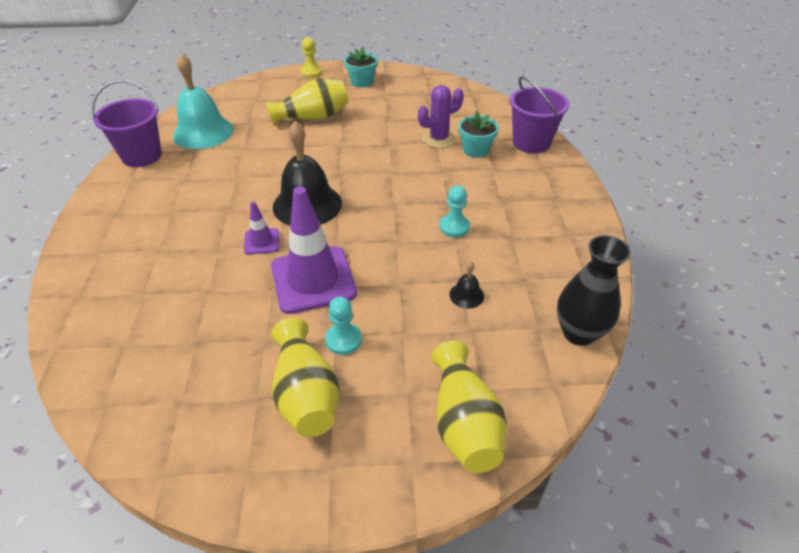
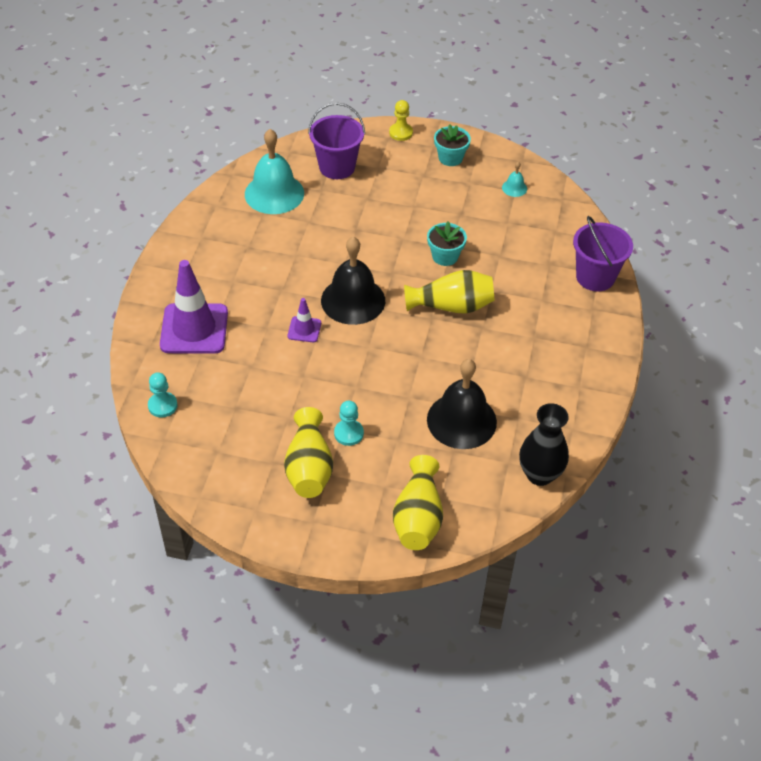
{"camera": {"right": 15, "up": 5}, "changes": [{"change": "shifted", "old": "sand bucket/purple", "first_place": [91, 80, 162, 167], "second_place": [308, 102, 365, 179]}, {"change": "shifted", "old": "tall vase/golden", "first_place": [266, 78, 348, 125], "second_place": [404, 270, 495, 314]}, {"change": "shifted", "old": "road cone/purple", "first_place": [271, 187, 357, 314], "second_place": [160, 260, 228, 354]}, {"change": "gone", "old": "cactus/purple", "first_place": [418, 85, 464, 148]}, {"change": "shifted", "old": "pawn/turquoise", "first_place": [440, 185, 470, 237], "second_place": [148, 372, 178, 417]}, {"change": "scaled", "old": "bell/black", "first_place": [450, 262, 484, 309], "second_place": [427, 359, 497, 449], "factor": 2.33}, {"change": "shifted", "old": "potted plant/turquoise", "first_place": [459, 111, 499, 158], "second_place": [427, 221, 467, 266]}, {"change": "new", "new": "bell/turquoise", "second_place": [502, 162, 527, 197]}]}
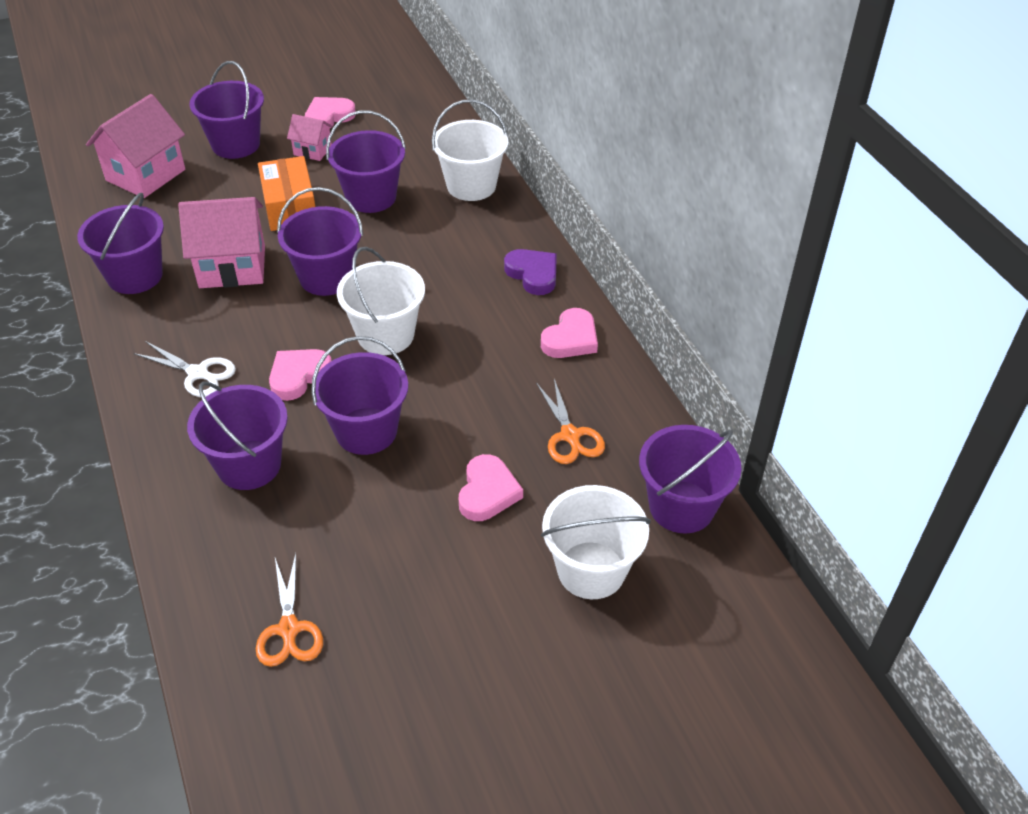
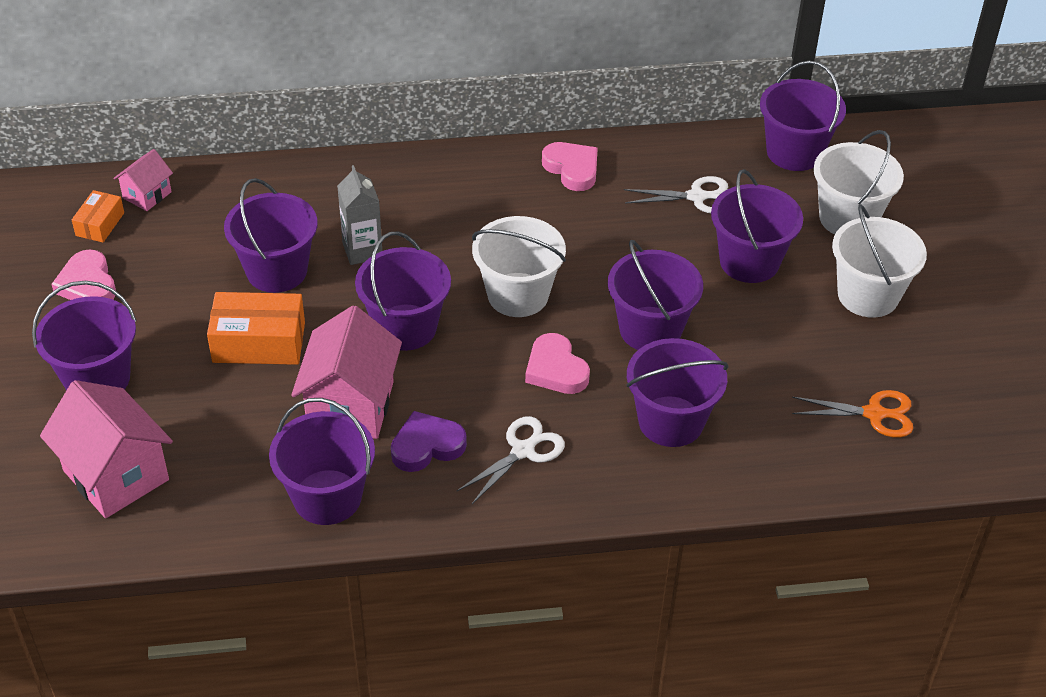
{"camera": {"right": -75, "up": 0}, "changes": [{"change": "shifted", "old": "cottage/rosy", "first_place": [287, 114, 333, 161], "second_place": [113, 149, 173, 211]}, {"change": "shifted", "old": "sand bucket/snow-white", "first_place": [432, 99, 508, 201], "second_place": [832, 204, 927, 318]}, {"change": "swapped", "old": "heart shape/rosy", "new": "sand bucket/purple", "first_place": [459, 454, 523, 521], "second_place": [711, 169, 803, 283]}, {"change": "shifted", "old": "heart shape/purple", "first_place": [504, 249, 557, 295], "second_place": [391, 411, 467, 472]}, {"change": "repainted", "old": "pair of scissors/orange", "new": "pair of scissors/snow-white", "first_place": [536, 379, 605, 464], "second_place": [624, 176, 728, 213]}, {"change": "new", "new": "parcel/orange", "second_place": [72, 190, 124, 242]}, {"change": "new", "new": "juice carton/ash-grey", "second_place": [337, 165, 382, 265]}]}
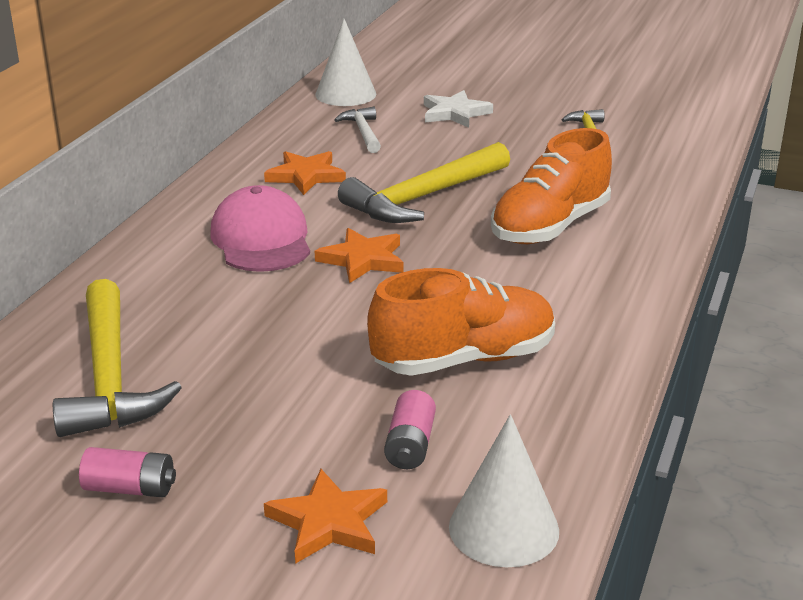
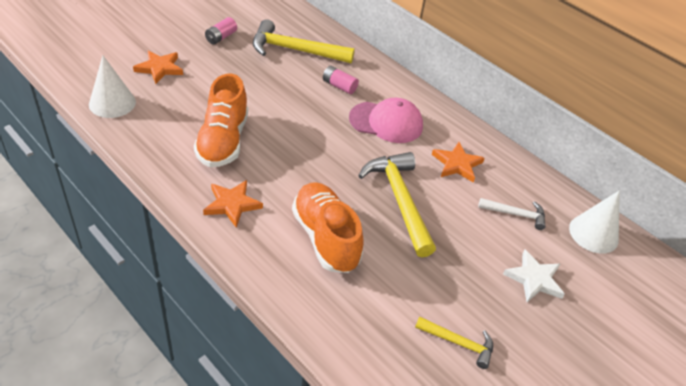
{"camera": {"right": 110, "up": 15}, "changes": [{"change": "shifted", "old": "star/orange", "first_place": [315, 228, 404, 284], "second_place": [203, 180, 263, 227]}, {"change": "shifted", "old": "AA battery/rosy", "first_place": [384, 390, 436, 469], "second_place": [323, 66, 359, 94]}]}
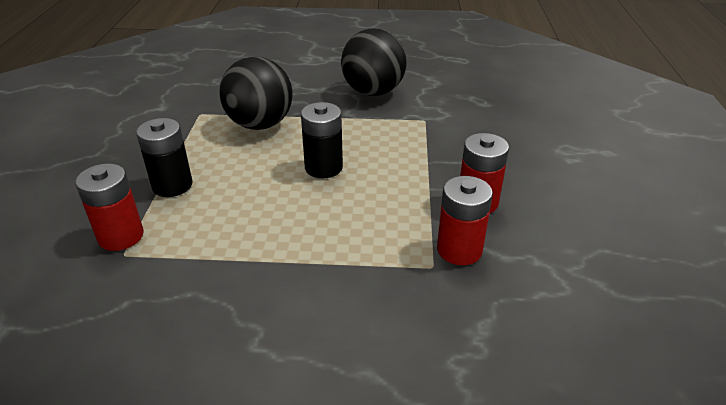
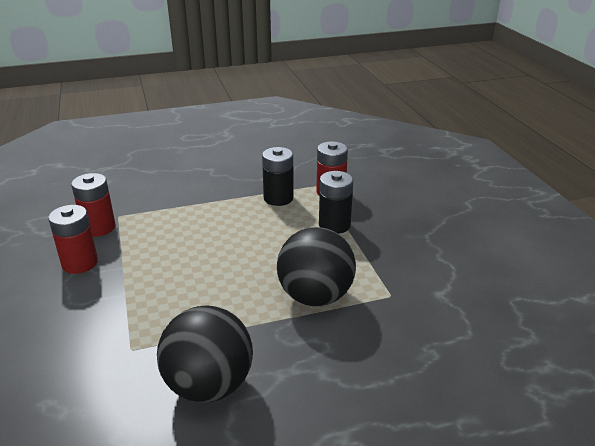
{"camera": {"right": 160, "up": -5}, "changes": [{"change": "shifted", "old": "AA battery/black", "first_place": [301, 102, 343, 178], "second_place": [262, 147, 294, 206]}]}
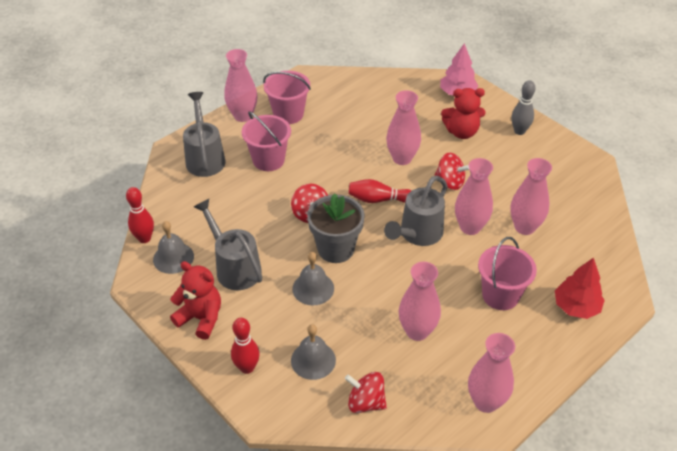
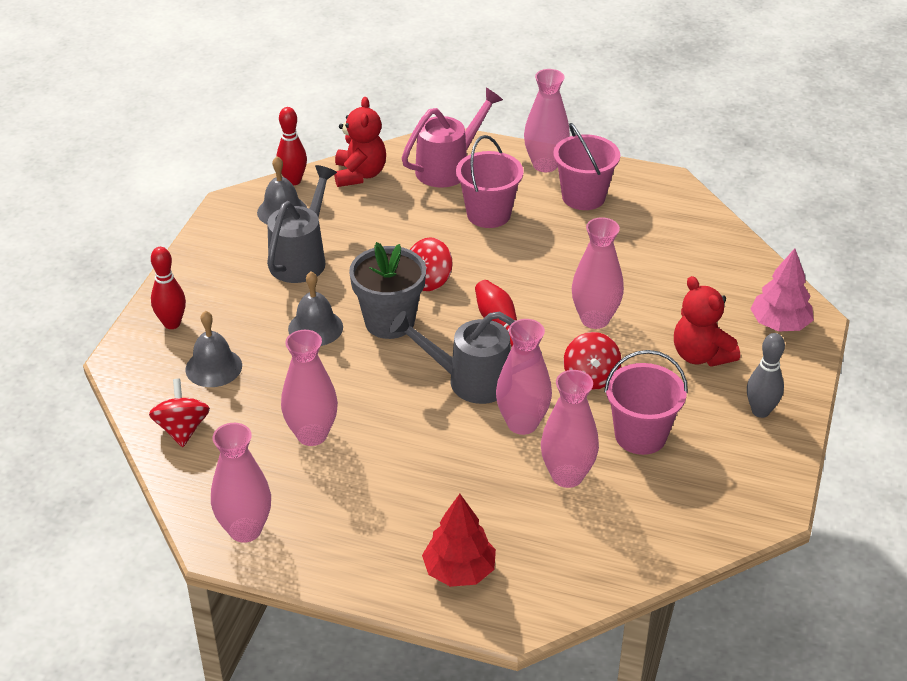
{"camera": {"right": 60, "up": -5}, "changes": [{"change": "shifted", "old": "teddy bear/red", "first_place": [170, 261, 221, 340], "second_place": [334, 97, 386, 187]}, {"change": "repainted", "old": "watering can/ash-grey", "new": "watering can/rosy", "first_place": [183, 92, 225, 177], "second_place": [402, 88, 503, 188]}, {"change": "shifted", "old": "sand bucket/rosy", "first_place": [478, 237, 537, 310], "second_place": [604, 350, 688, 455]}]}
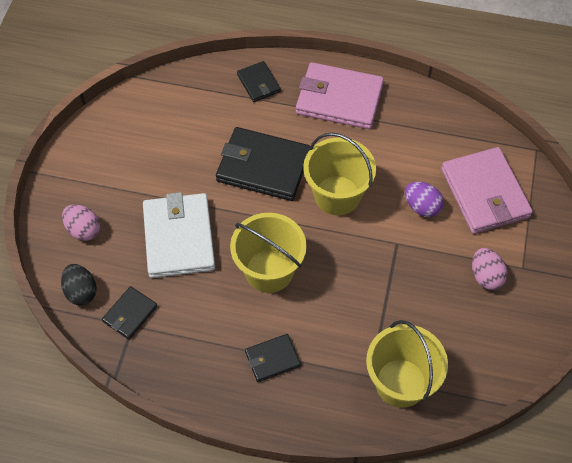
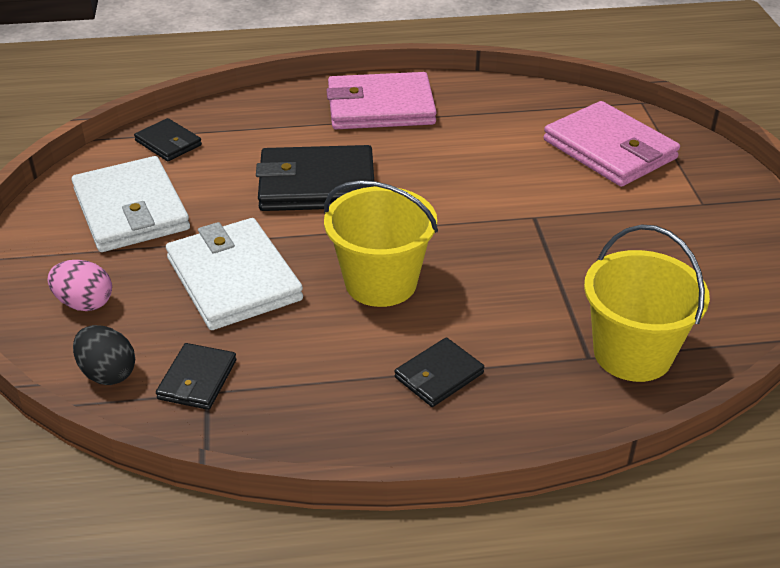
{"camera": {"right": -20, "up": -20}, "changes": [{"change": "shifted", "old": "wallet/black", "first_place": [237, 61, 281, 102], "second_place": [134, 118, 202, 161]}, {"change": "gone", "old": "sand bucket/golden", "first_place": [303, 133, 376, 215]}, {"change": "gone", "old": "toy egg/purple", "first_place": [405, 182, 444, 217]}, {"change": "gone", "old": "toy egg/rosy", "first_place": [472, 248, 508, 290]}, {"change": "new", "new": "wallet/snow-white", "second_place": [72, 156, 190, 252]}]}
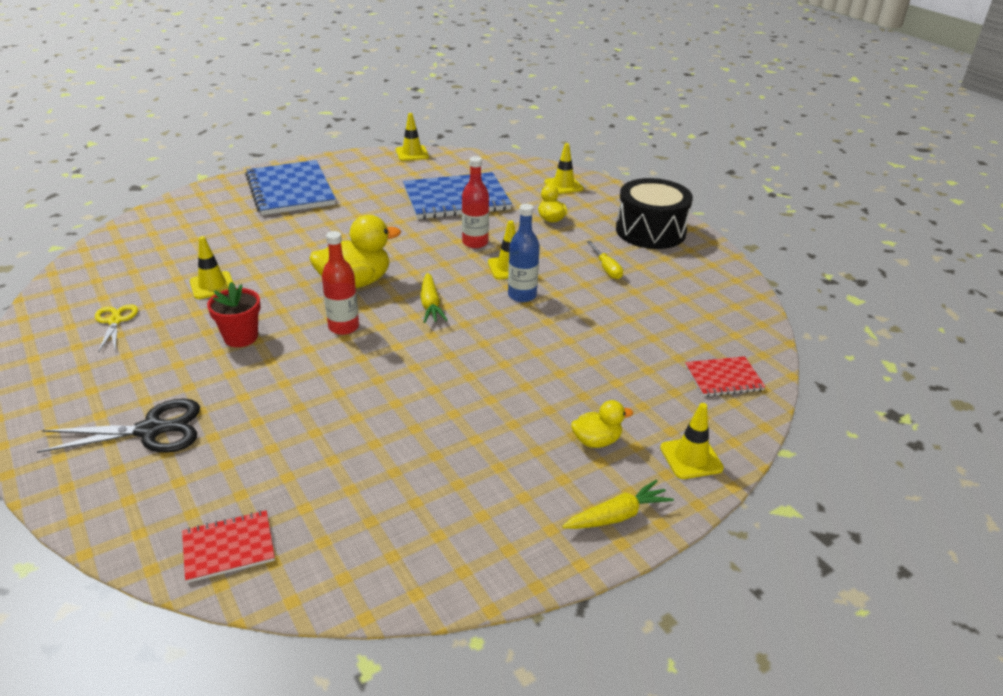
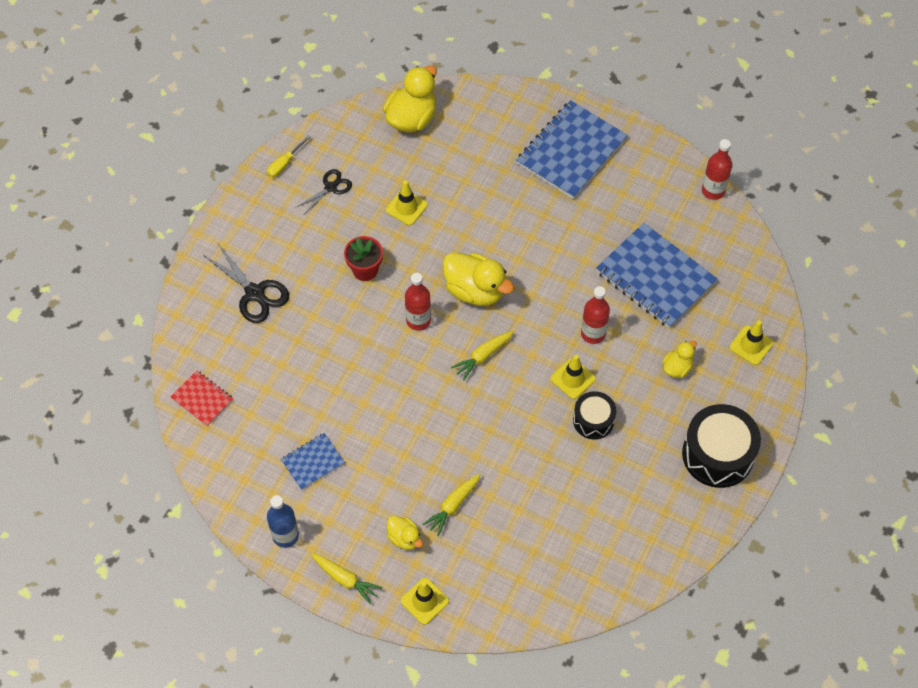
{"camera": {"right": 60, "up": 25}, "changes": [{"change": "repainted", "old": "pair of scissors/golden", "new": "pair of scissors/black", "first_place": [95, 304, 138, 353], "second_place": [297, 169, 352, 214]}, {"change": "swapped", "old": "road cone/golden", "new": "flask/red", "first_place": [396, 113, 429, 161], "second_place": [702, 139, 732, 200]}, {"change": "shifted", "old": "flask/blue", "first_place": [508, 204, 540, 302], "second_place": [267, 495, 299, 548]}, {"change": "shifted", "old": "screwdriver/golden", "first_place": [587, 241, 623, 279], "second_place": [267, 135, 311, 177]}, {"change": "gone", "old": "exercise book/red", "first_place": [685, 356, 766, 397]}, {"change": "new", "new": "exercise book/blue", "second_place": [281, 433, 345, 490]}, {"change": "new", "new": "toy duck/golden", "second_place": [383, 65, 437, 133]}, {"change": "new", "new": "carrot/golden", "second_place": [423, 473, 481, 536]}, {"change": "new", "new": "snare drum/black", "second_place": [573, 391, 616, 439]}]}
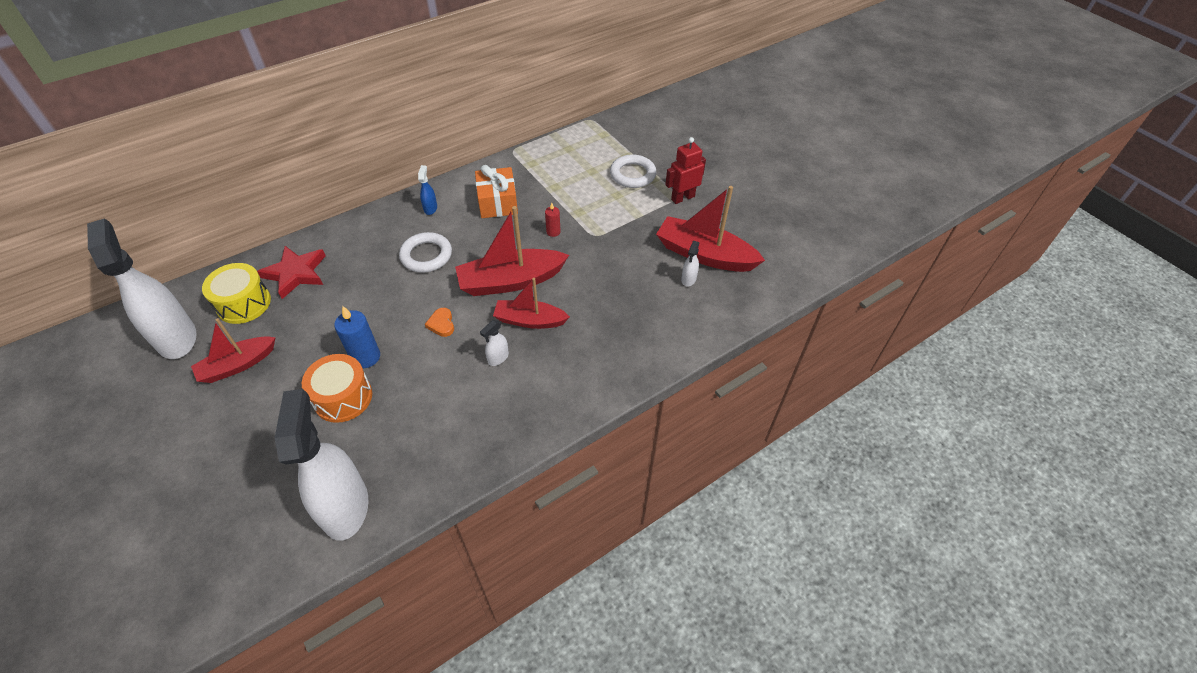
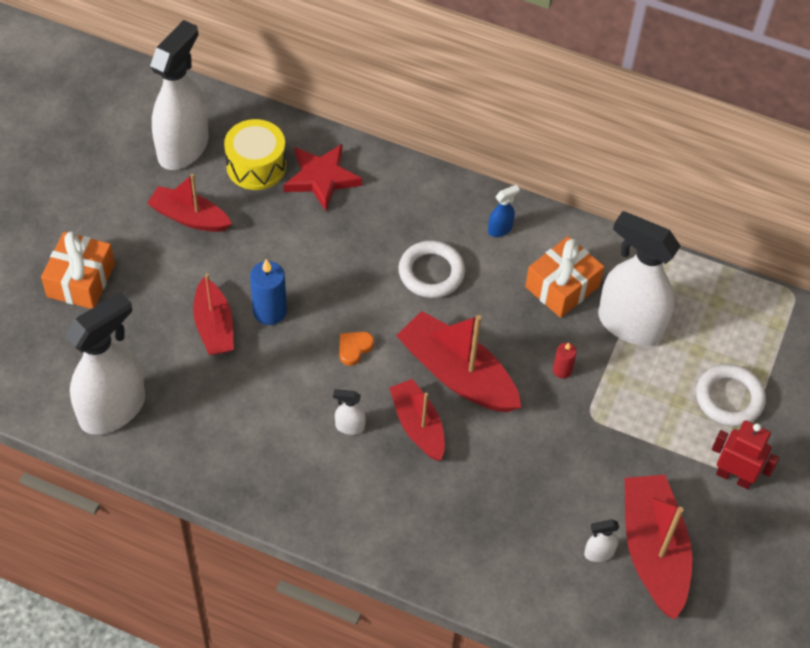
{"camera": {"right": 55, "up": 5}, "changes": [{"change": "swapped", "old": "snare drum/orange", "new": "boat/red", "first_place": [302, 354, 372, 423], "second_place": [193, 273, 234, 355]}, {"change": "new", "new": "wrapped gift/orange", "second_place": [41, 231, 115, 309]}, {"change": "new", "new": "spray bottle/snow-white", "second_place": [598, 211, 680, 346]}]}
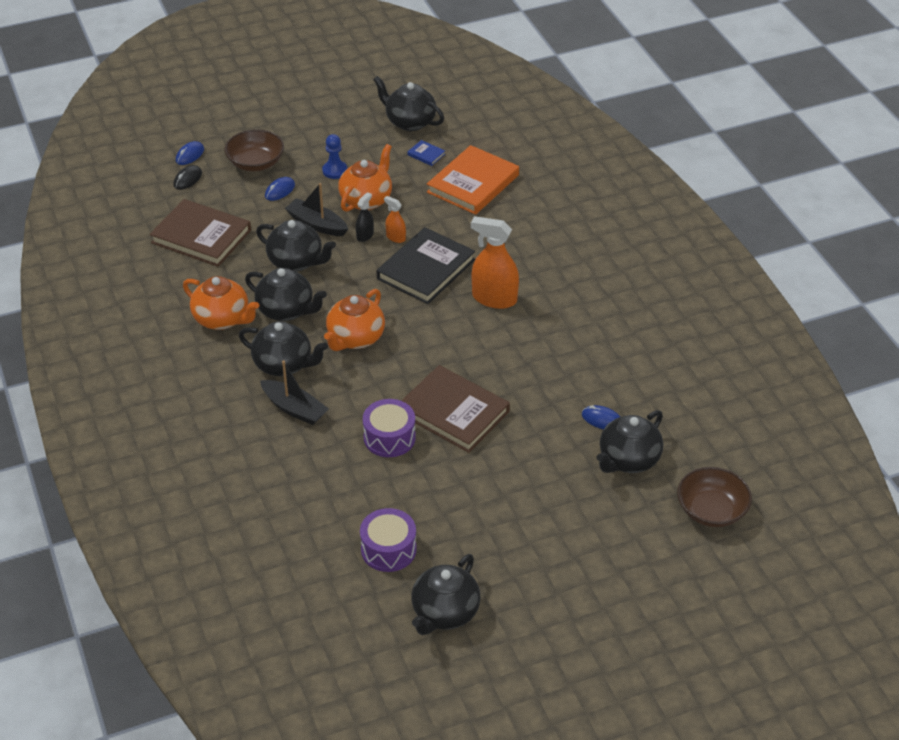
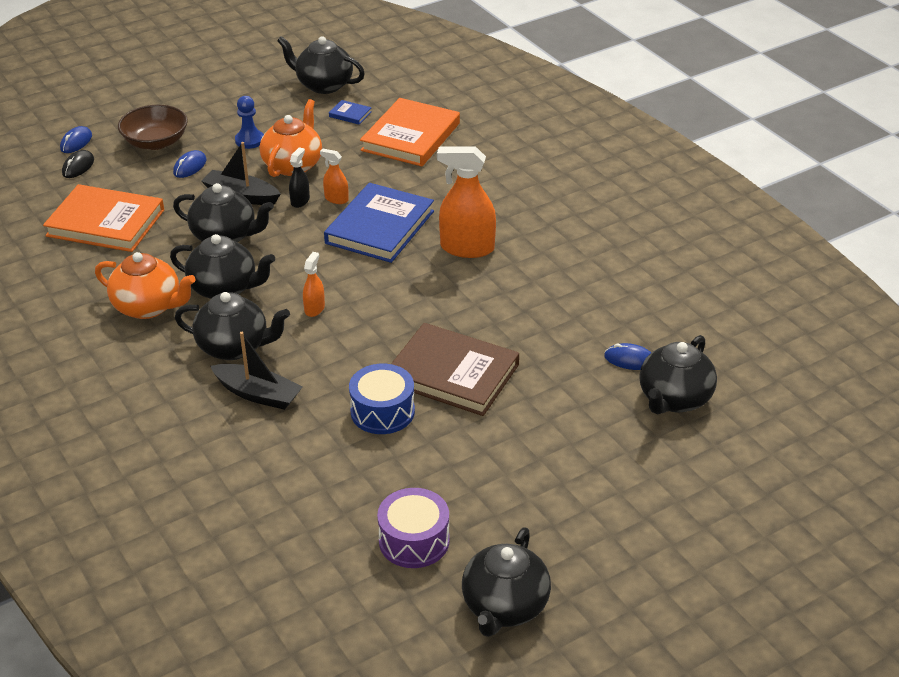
{"camera": {"right": -10, "up": -5}, "changes": [{"change": "repainted", "old": "hardback/dark brown", "new": "hardback/orange", "first_place": [150, 199, 251, 267], "second_place": [43, 184, 164, 252]}, {"change": "swapped", "old": "teapot/orange", "new": "spray bottle/orange", "first_place": [324, 289, 385, 351], "second_place": [303, 252, 325, 317]}, {"change": "repainted", "old": "snare drum/purple", "new": "snare drum/blue", "first_place": [363, 399, 416, 457], "second_place": [349, 364, 415, 434]}, {"change": "repainted", "old": "hardback/black", "new": "hardback/blue", "first_place": [377, 227, 475, 304], "second_place": [324, 183, 434, 263]}, {"change": "gone", "old": "bowl/dark brown", "first_place": [677, 467, 752, 527]}]}
